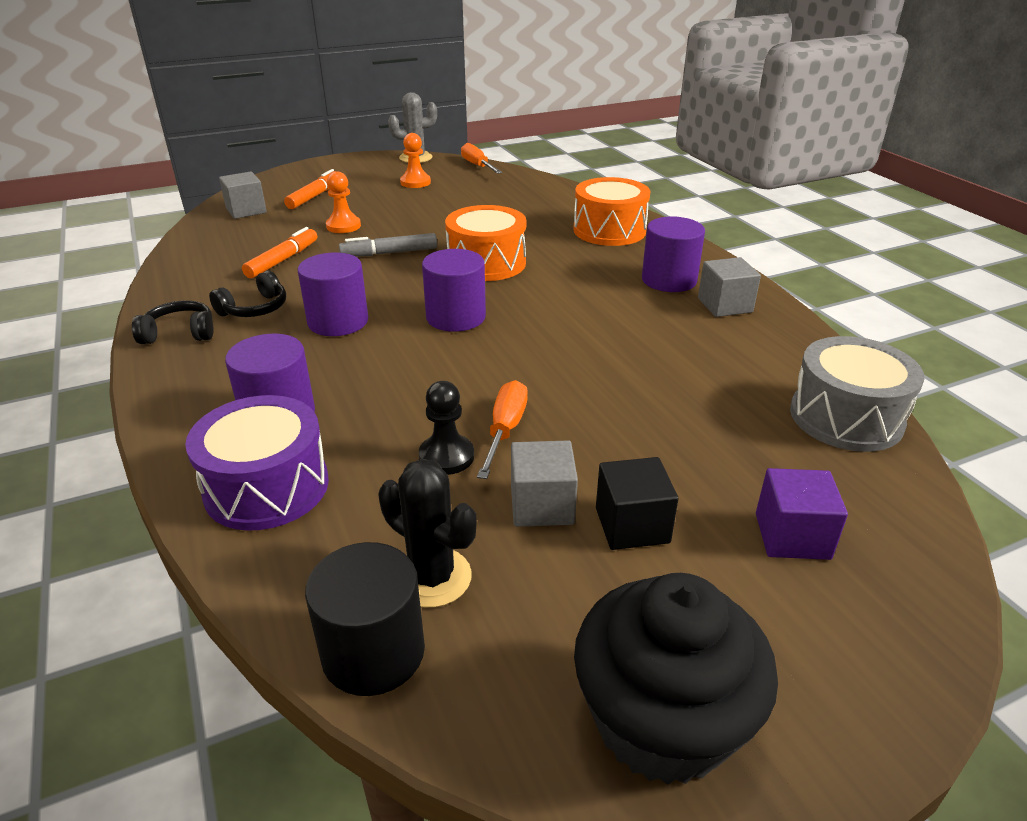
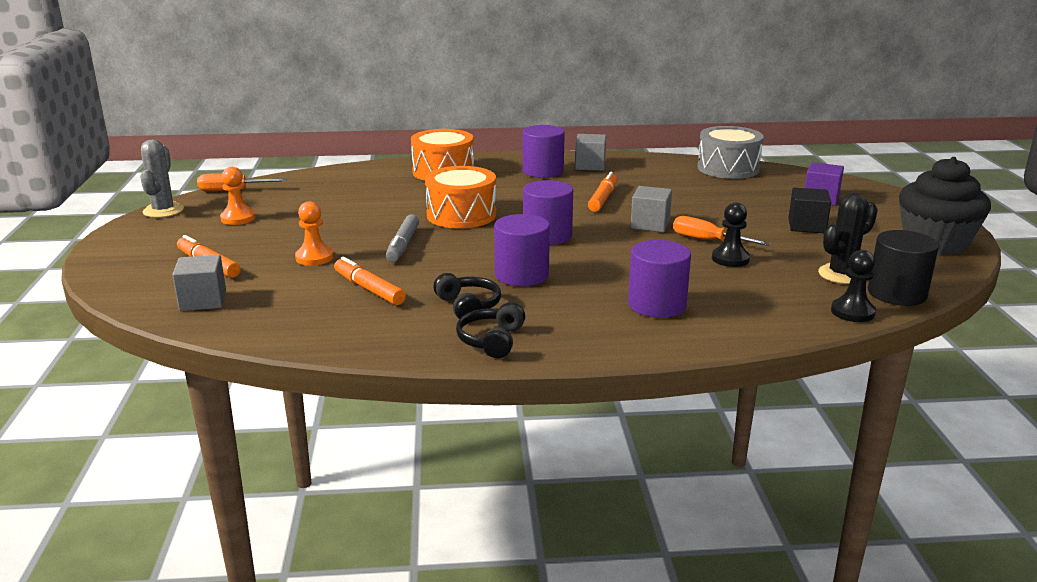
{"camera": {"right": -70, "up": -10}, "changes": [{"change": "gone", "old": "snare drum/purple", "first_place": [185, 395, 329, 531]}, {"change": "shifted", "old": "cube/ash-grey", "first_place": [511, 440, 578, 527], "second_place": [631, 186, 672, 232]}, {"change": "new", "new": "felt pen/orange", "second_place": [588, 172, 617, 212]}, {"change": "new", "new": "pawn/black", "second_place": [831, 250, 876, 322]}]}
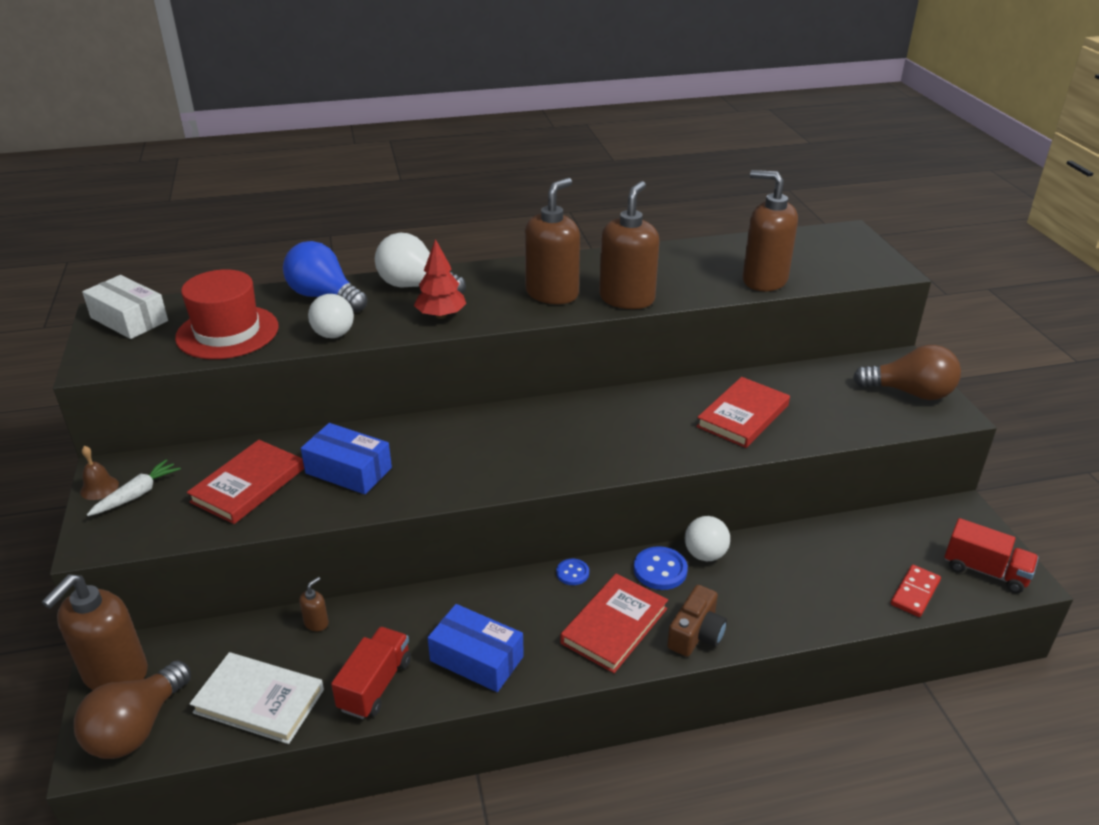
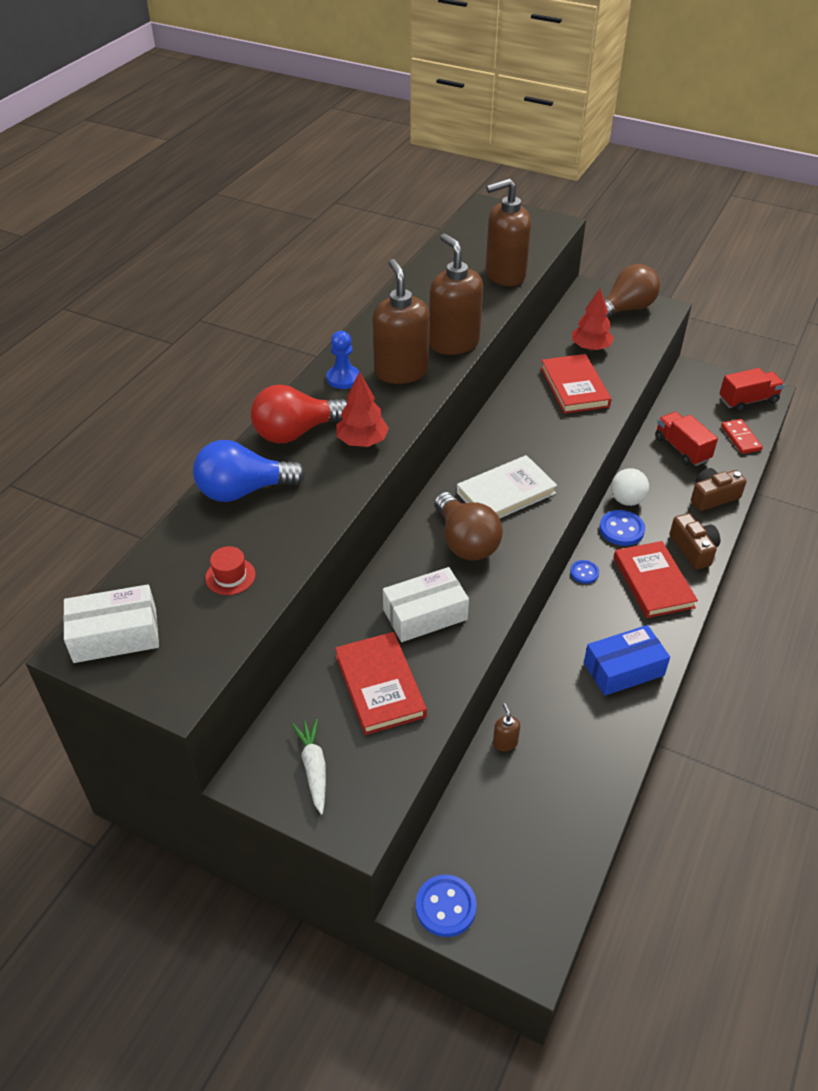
{"camera": {"right": -50, "up": 10}, "changes": [{"change": "swapped", "old": "soap dispenser/dark brown", "new": "button/blue", "first_place": [42, 574, 148, 690], "second_place": [416, 875, 477, 937]}, {"change": "shifted", "old": "light bulb/dark brown", "first_place": [74, 660, 191, 759], "second_place": [434, 492, 503, 561]}, {"change": "gone", "old": "bell/dark brown", "first_place": [80, 446, 119, 500]}, {"change": "scaled", "old": "top hat/red", "first_place": [175, 269, 279, 359], "second_place": [205, 546, 256, 595], "factor": 0.44}, {"change": "shifted", "old": "hardback/snow-white", "first_place": [190, 652, 324, 744], "second_place": [457, 455, 557, 518]}, {"change": "repainted", "old": "parcel/blue", "new": "parcel/snow-white", "first_place": [301, 423, 392, 494], "second_place": [383, 567, 469, 642]}, {"change": "gone", "old": "ball/snow-white", "first_place": [308, 294, 354, 338]}, {"change": "shifted", "old": "toy truck/red", "first_place": [331, 627, 411, 719], "second_place": [655, 412, 718, 466]}, {"change": "repainted", "old": "light bulb/snow-white", "new": "light bulb/red", "first_place": [375, 232, 466, 294], "second_place": [251, 385, 348, 443]}, {"change": "new", "new": "pawn/blue", "second_place": [326, 331, 359, 389]}, {"change": "new", "new": "tree/red", "second_place": [572, 288, 614, 351]}, {"change": "new", "new": "camera/dark brown", "second_place": [691, 468, 747, 511]}]}
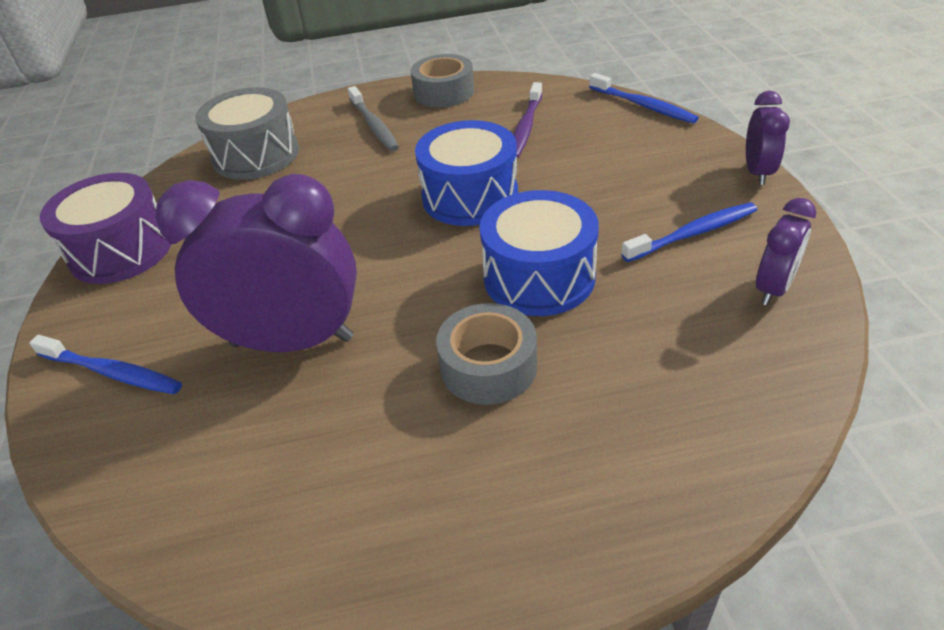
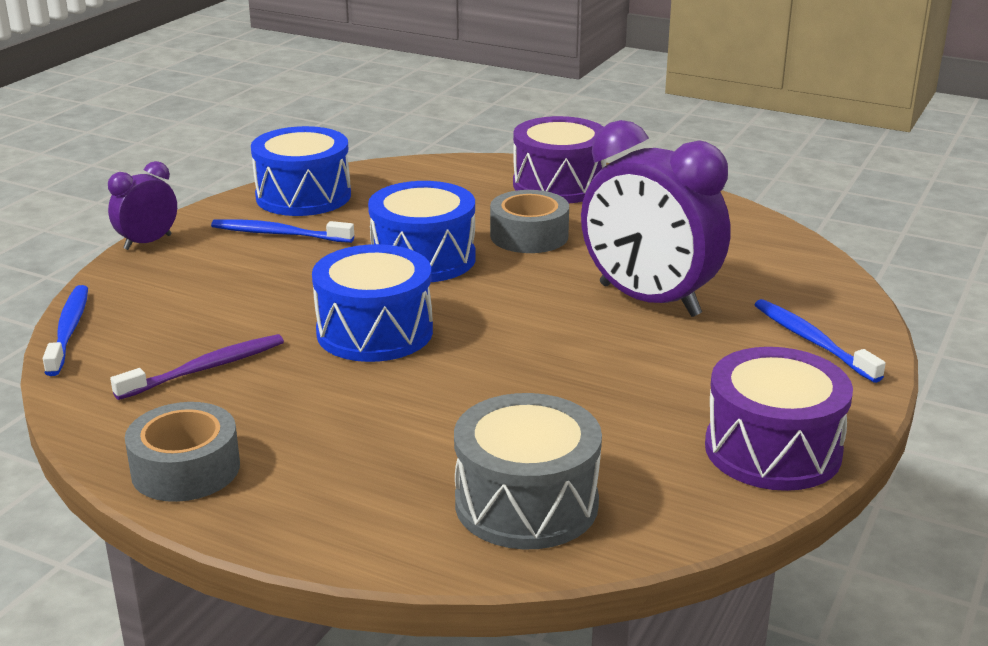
{"camera": {"right": -145, "up": -15}, "changes": [{"change": "gone", "old": "dental brush/ash-grey", "first_place": [348, 86, 399, 151]}, {"change": "swapped", "old": "alarm clock/purple", "new": "snare drum/blue", "first_place": [756, 198, 816, 306], "second_place": [251, 126, 351, 216]}, {"change": "new", "new": "snare drum/purple", "second_place": [513, 116, 606, 203]}]}
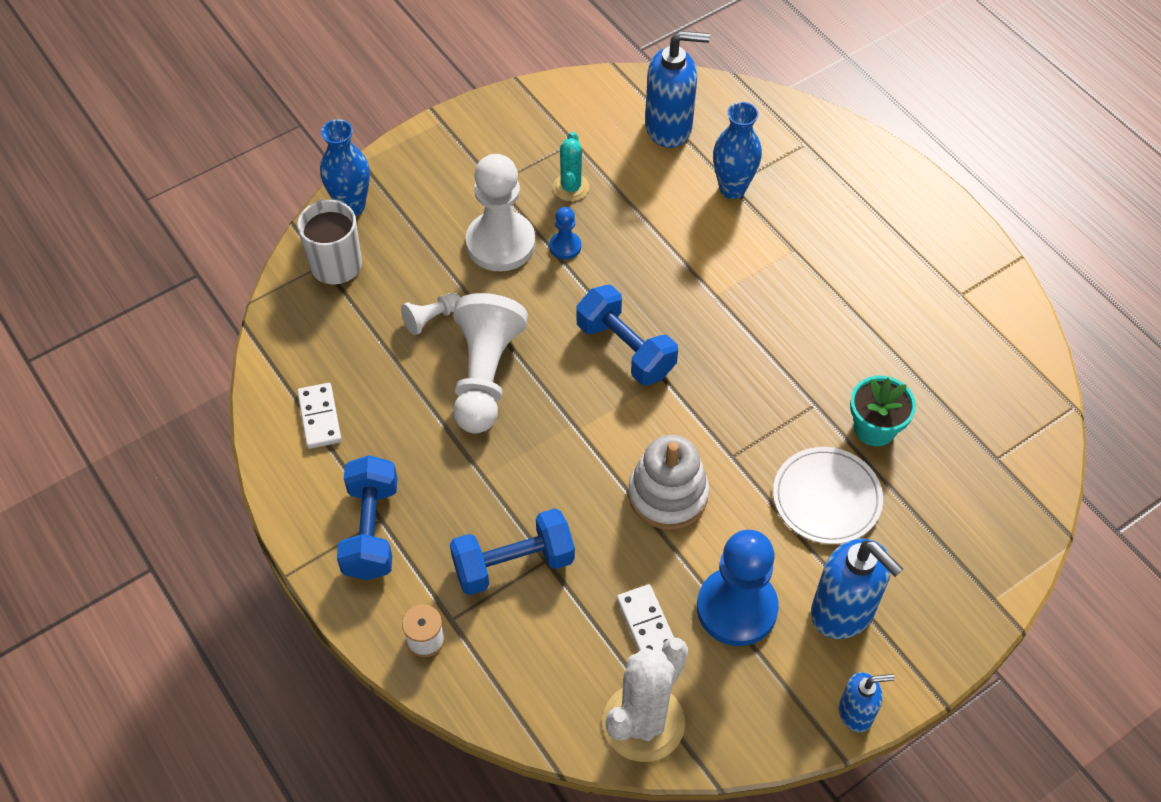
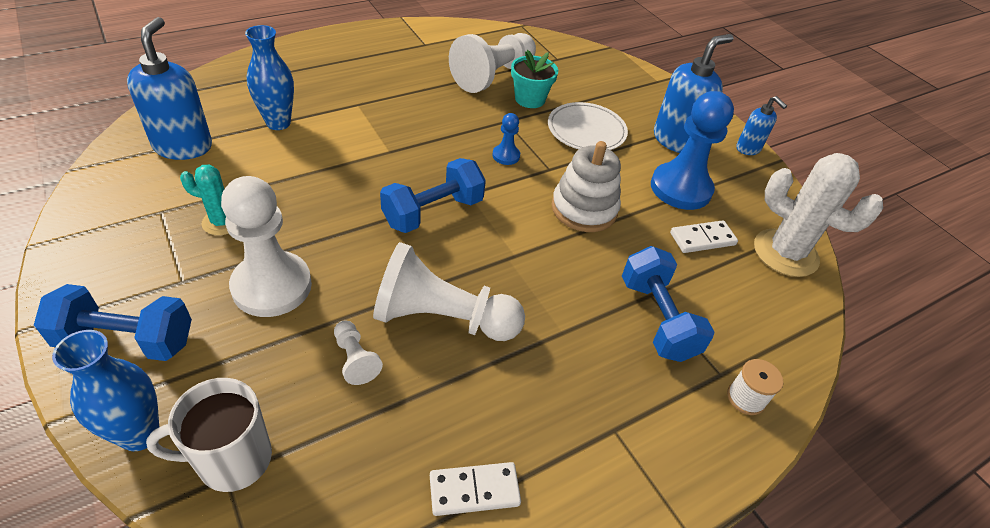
{"camera": {"right": -90, "up": -10}, "changes": [{"change": "shifted", "old": "dumbbell/blue", "first_place": [337, 455, 397, 580], "second_place": [34, 284, 192, 361]}, {"change": "shifted", "old": "pawn/blue", "first_place": [549, 207, 581, 259], "second_place": [492, 113, 520, 165]}, {"change": "rotated", "old": "soap dispenser/blue", "first_place": [839, 672, 895, 732], "second_place": [736, 96, 787, 155], "degrees": 150}, {"change": "new", "new": "pawn/snow-white", "second_place": [449, 33, 536, 93]}]}
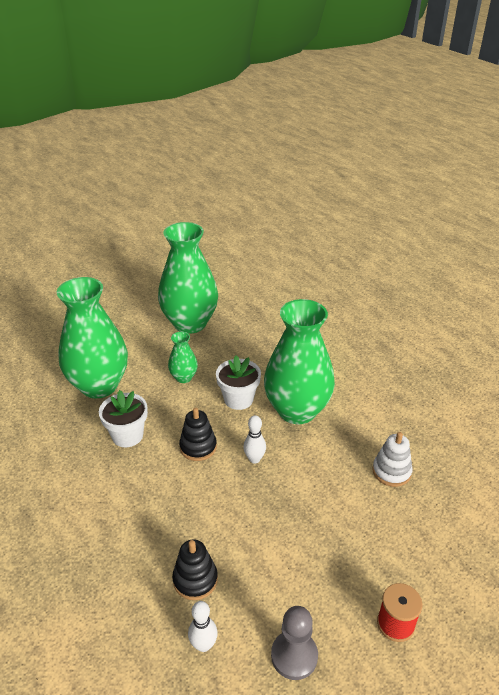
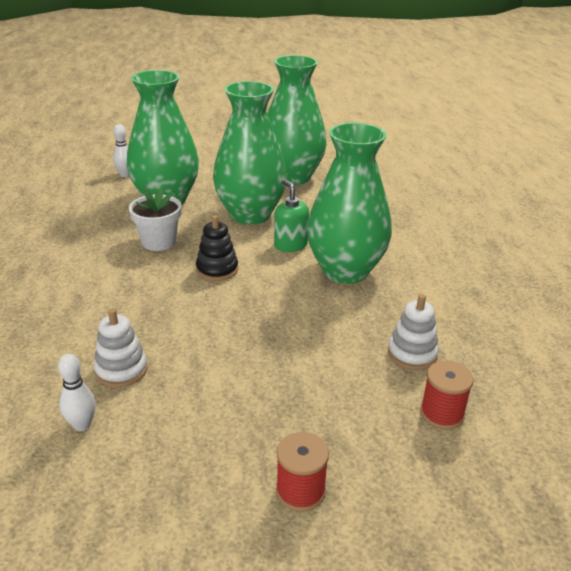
{"camera": {"right": 25, "up": -5}, "changes": [{"change": "scaled", "old": "tall vase/green", "first_place": [168, 332, 198, 383], "second_place": [213, 81, 287, 225], "factor": 2.21}, {"change": "repainted", "old": "stacking toy/black", "new": "stacking toy/snow-white", "first_place": [172, 539, 218, 600], "second_place": [94, 309, 148, 387]}, {"change": "swapped", "old": "potted plant/snow-white", "new": "soap dispenser/green", "first_place": [216, 355, 261, 410], "second_place": [274, 179, 309, 252]}, {"change": "shifted", "old": "tenpin/snow-white", "first_place": [243, 415, 266, 464], "second_place": [113, 124, 130, 177]}, {"change": "gone", "old": "pawn/ash-grey", "first_place": [271, 606, 318, 680]}, {"change": "new", "new": "bobbin/red", "second_place": [420, 361, 474, 430]}]}
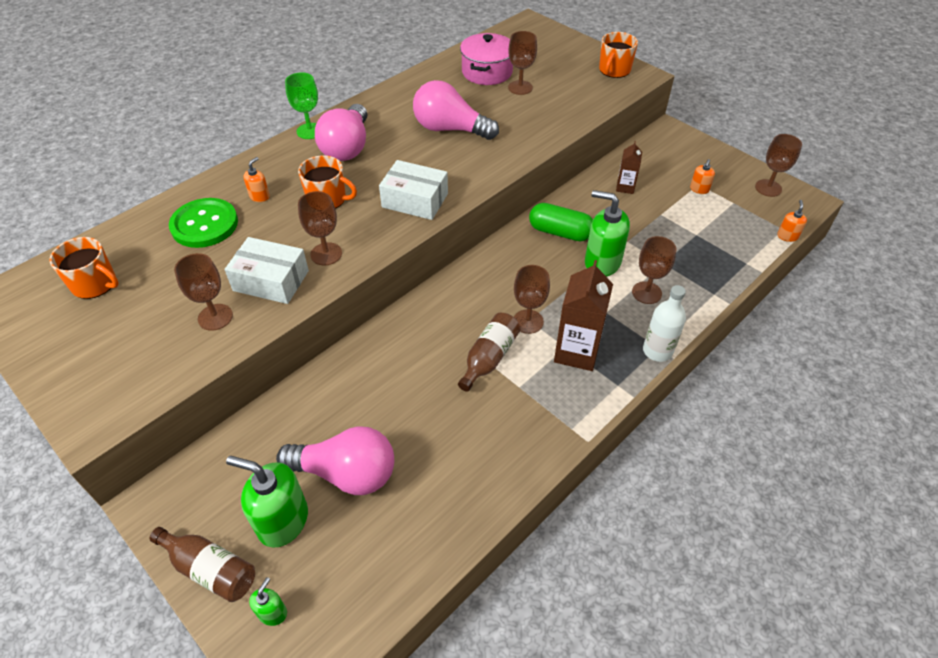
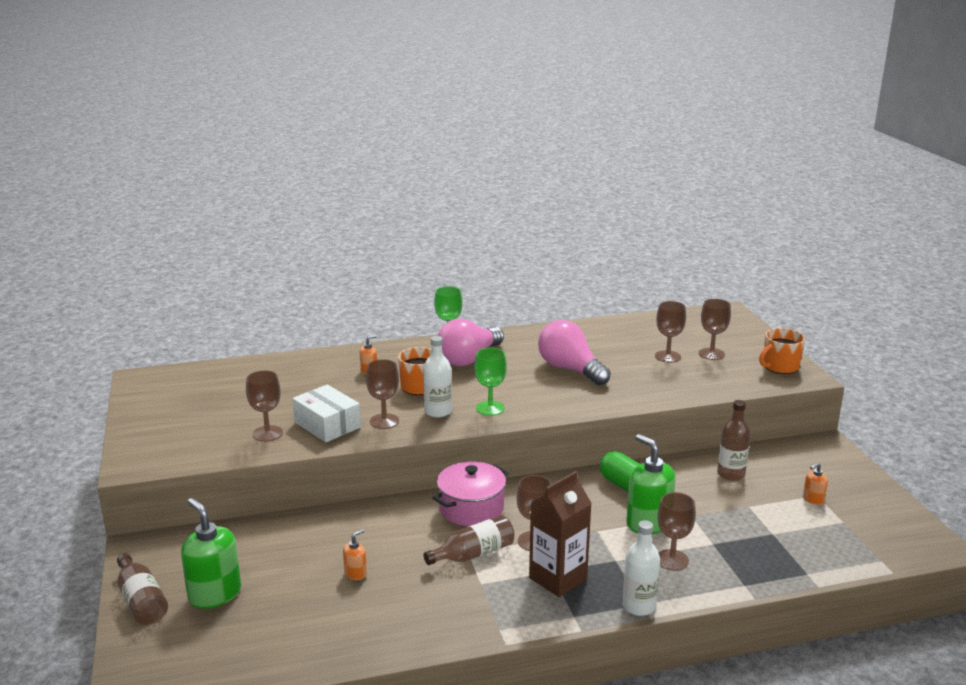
{"camera": {"right": 30, "up": -25}, "changes": [{"change": "gone", "old": "coffee mug/orange", "first_place": [50, 237, 119, 299]}, {"change": "gone", "old": "button/green", "first_place": [169, 198, 238, 248]}, {"change": "gone", "old": "soap dispenser/green", "first_place": [249, 577, 287, 626]}, {"change": "gone", "old": "light bulb/rosy", "first_place": [276, 426, 394, 495]}, {"change": "swapped", "old": "parcel/snow-white", "new": "wine glass/green", "first_place": [379, 160, 448, 220], "second_place": [474, 348, 507, 416]}, {"change": "shifted", "old": "cooking pot/rosy", "first_place": [460, 33, 513, 85], "second_place": [433, 461, 509, 526]}, {"change": "swapped", "old": "juice carton/dark brown", "new": "flask/dark brown", "first_place": [616, 141, 642, 194], "second_place": [717, 400, 751, 481]}, {"change": "shifted", "old": "wine glass/dark brown", "first_place": [755, 134, 802, 197], "second_place": [699, 299, 731, 360]}, {"change": "shifted", "old": "soap dispenser/orange", "first_place": [777, 200, 807, 242], "second_place": [343, 529, 367, 580]}, {"change": "new", "new": "flask/snow-white", "second_place": [423, 336, 452, 418]}]}
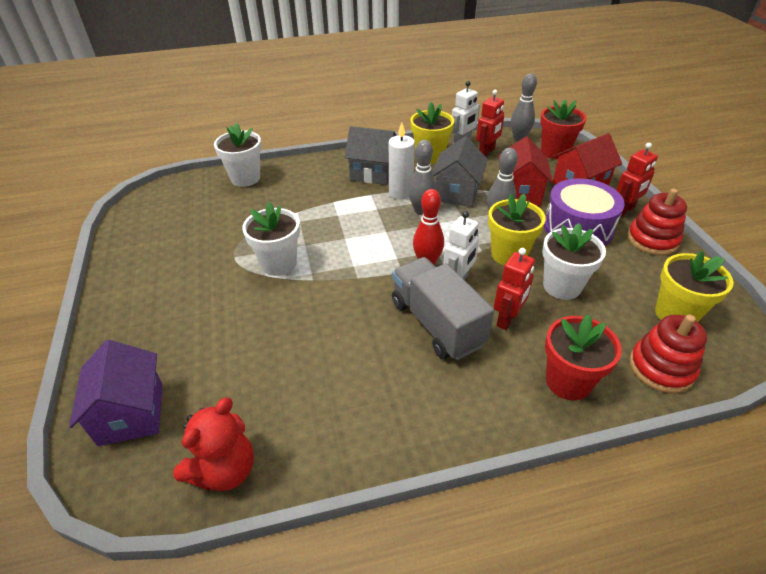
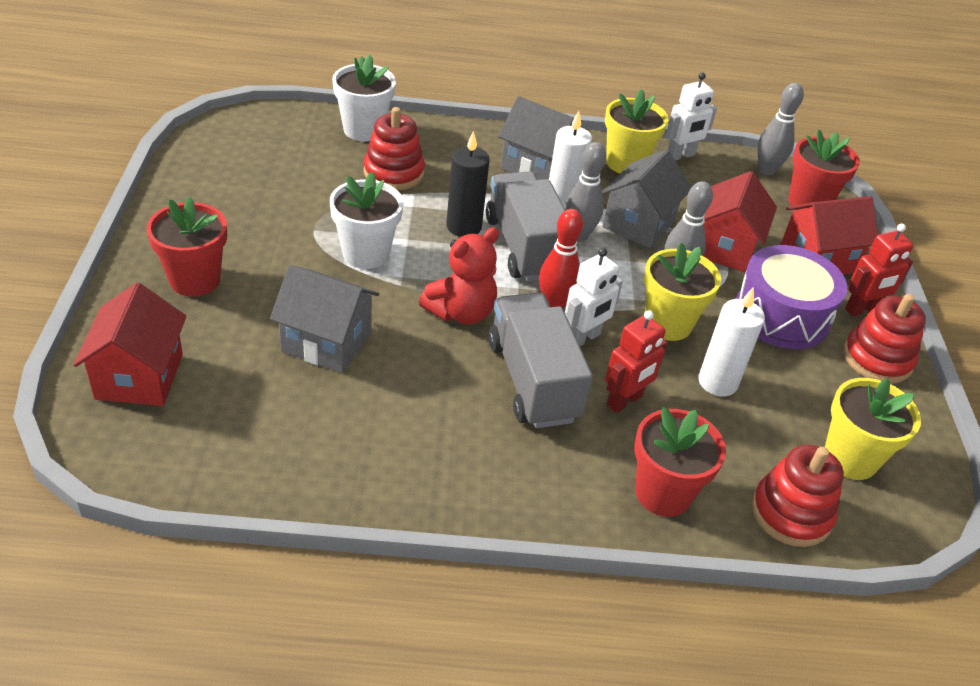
{"camera": {"right": 10, "up": 0}, "changes": [{"change": "repainted", "old": "cottage/purple", "new": "cottage/red", "first_place": [69, 339, 163, 446], "second_place": [73, 283, 187, 406]}, {"change": "shifted", "old": "teddy bear/red", "first_place": [173, 398, 254, 491], "second_place": [419, 227, 499, 325]}, {"change": "gone", "old": "toy robot/red", "first_place": [476, 90, 504, 157]}, {"change": "swapped", "old": "potted plant/snow-white", "new": "pillar candle/snow-white", "first_place": [542, 223, 606, 300], "second_place": [698, 287, 765, 397]}, {"change": "new", "new": "potted plant/red", "second_place": [146, 197, 227, 297]}, {"change": "new", "new": "cottage/ash-grey", "second_place": [270, 265, 379, 373]}, {"change": "new", "new": "stacking toy/red", "second_place": [364, 107, 425, 190]}, {"change": "new", "new": "pillar candle/black", "second_place": [446, 131, 490, 237]}, {"change": "new", "new": "toy truck/ash-grey", "second_place": [486, 171, 565, 281]}]}
